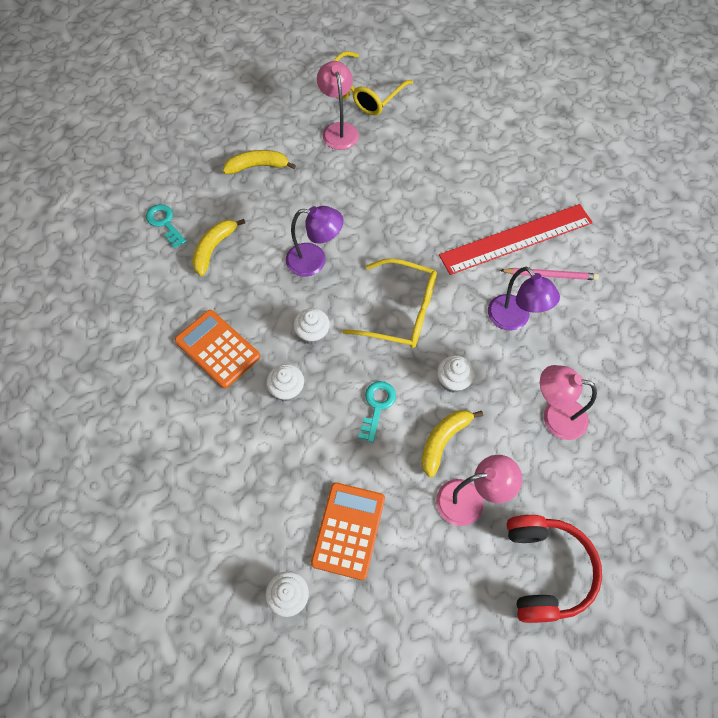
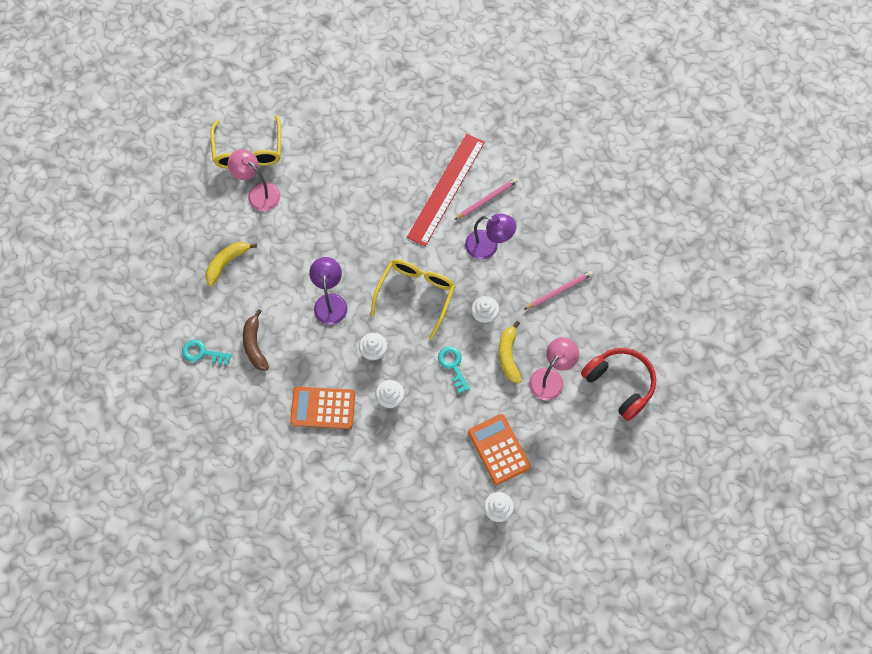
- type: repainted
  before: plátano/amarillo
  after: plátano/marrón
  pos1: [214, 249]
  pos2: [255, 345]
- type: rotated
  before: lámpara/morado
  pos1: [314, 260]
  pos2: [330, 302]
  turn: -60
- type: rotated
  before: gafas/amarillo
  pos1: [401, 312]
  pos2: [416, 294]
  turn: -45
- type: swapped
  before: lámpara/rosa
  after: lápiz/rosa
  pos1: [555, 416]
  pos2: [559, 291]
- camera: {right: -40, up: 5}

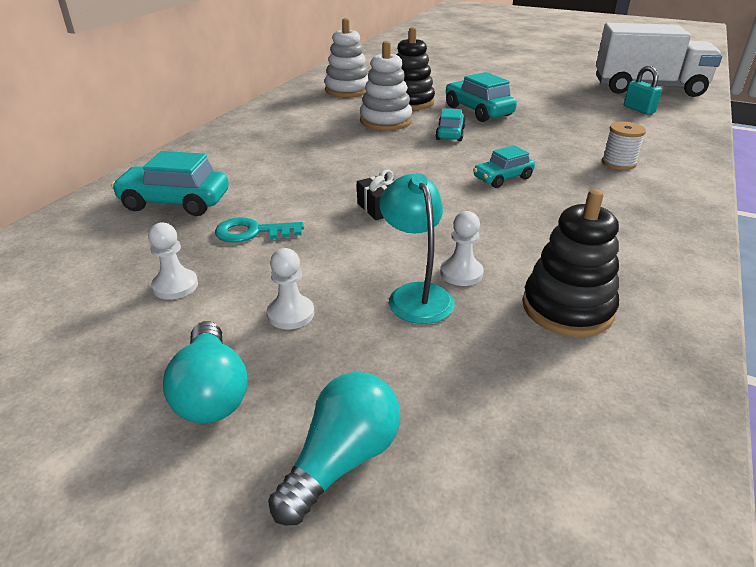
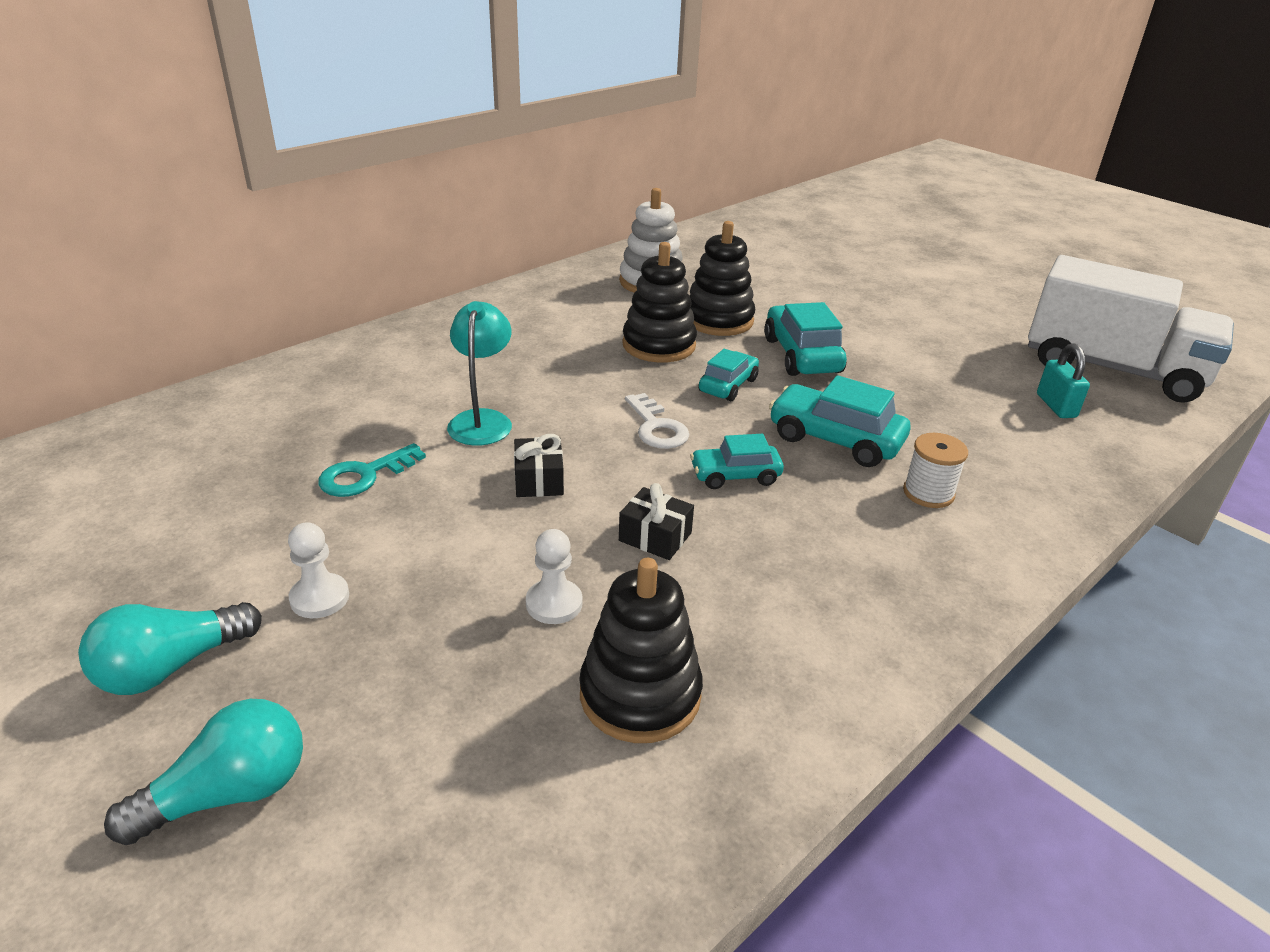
- type: shifted
  before: coche/turquesa
  pos1: [175, 202]
  pos2: [835, 439]
- type: gone
  before: peón/blanco
  pos1: [175, 286]
- type: rotated
  before: bombilla/turquesa
  pos1: [211, 392]
  pos2: [171, 667]
  turn: 45
- type: rotated
  before: llave/turquesa
  pos1: [252, 232]
  pos2: [365, 475]
  turn: -60
- type: repainted
  before: juguete apilable/blanco
  after: juguete apilable/negro
  pos1: [386, 121]
  pos2: [659, 345]
- type: shifted
  before: lámpara/turquesa
  pos1: [415, 294]
  pos2: [482, 420]
- type: new
  after: regalo/negro
  pos2: [655, 537]
- type: new
  after: llave/blanco
  pos2: [656, 427]
- camera: {right: 20, up: 0}

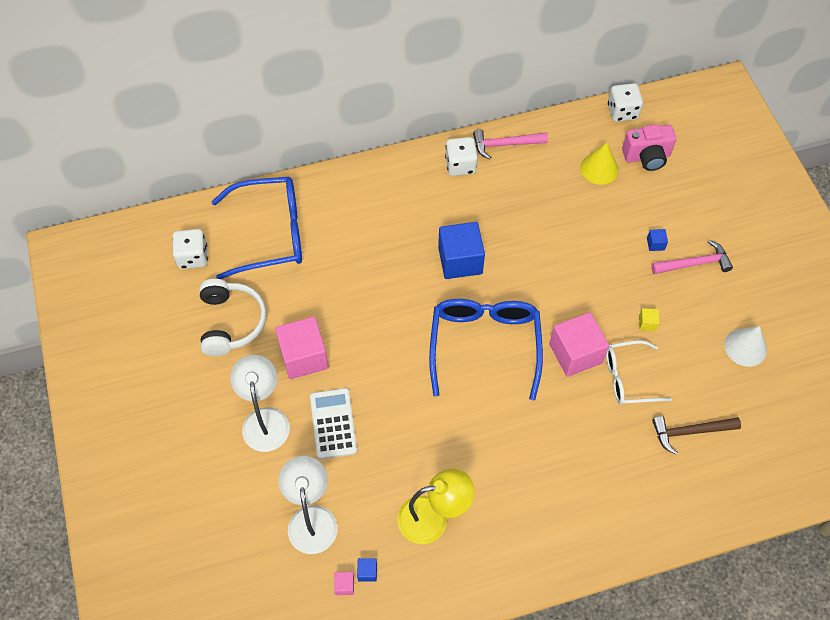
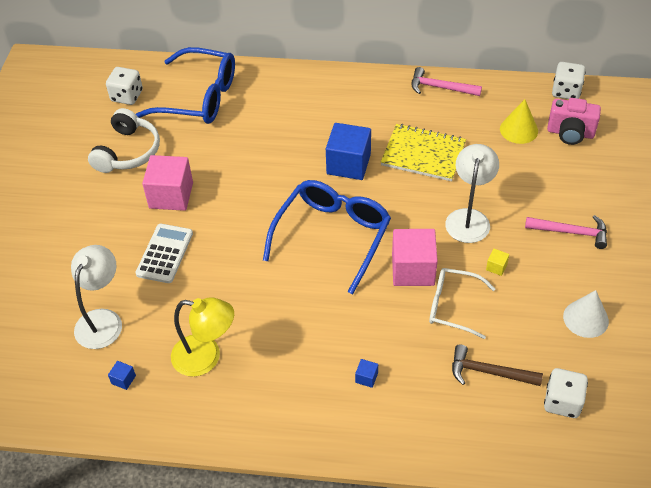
- type: shifted
  before: lámpara/blanco
  pos1: [265, 419]
  pos2: [469, 218]
- type: gone
  before: cubo/rosa
  pos1: [344, 585]
- type: shifted
  before: dado/blanco
  pos1: [460, 165]
  pos2: [562, 402]
- type: shifted
  before: cubo/azul
  pos1: [655, 244]
  pos2: [366, 377]
- type: new
  after: cuaderno/amarillo
  pos2: [423, 154]
- camera: {right: 25, up: -10}

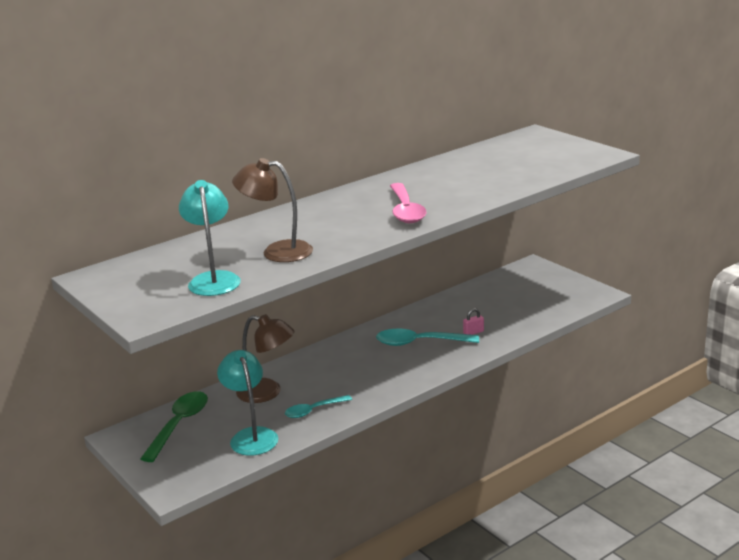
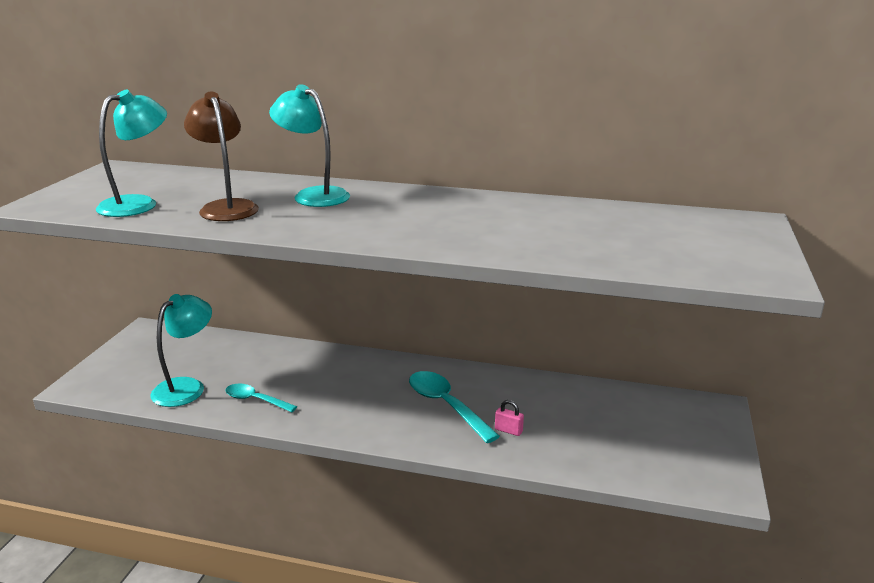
- type: gone
  before: cuchara/verde
  pos1: [179, 425]
- type: gone
  before: lámpara/marrón
  pos1: [268, 393]
- type: gone
  before: cuchara/rosa
  pos1: [406, 210]
- type: new
  after: lámpara/turquesa
  pos2: [313, 195]
- camera: {right: 50, up: 0}

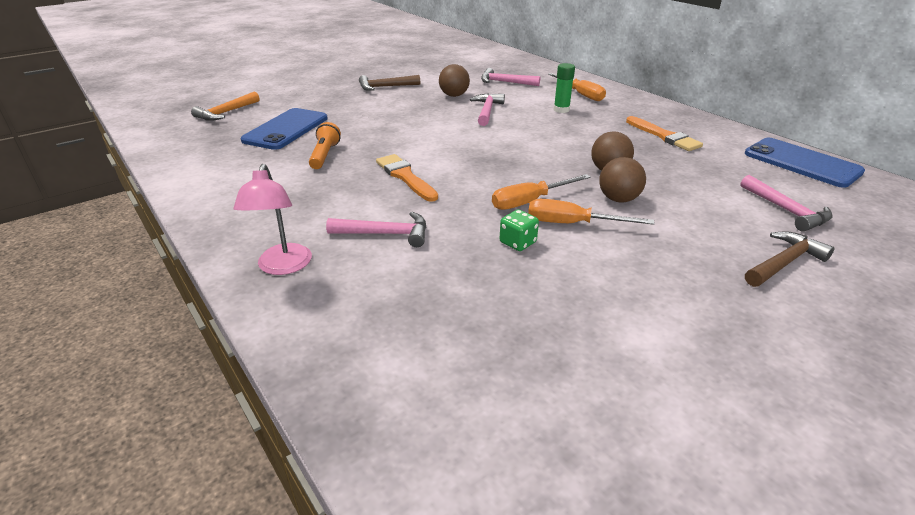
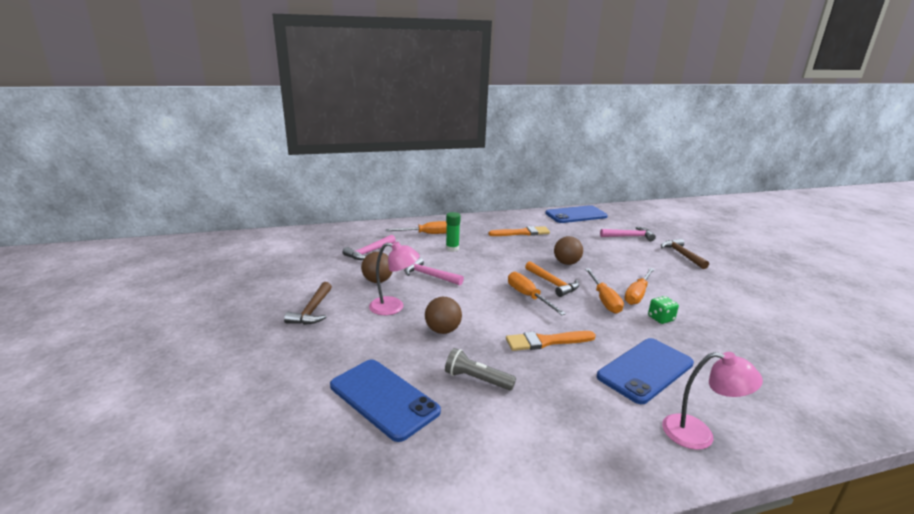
- type: shifted
  before: martillo/naranja
  pos1: [226, 112]
  pos2: [552, 283]
- type: repainted
  before: lámpara de mano/naranja
  after: lámpara de mano/gris
  pos1: [324, 155]
  pos2: [477, 379]
- type: swapped
  before: martillo/rosa
  after: móvil/azul
  pos1: [385, 234]
  pos2: [645, 370]
- type: shifted
  before: pelota/marrón
  pos1: [618, 199]
  pos2: [443, 330]
- type: new
  after: lámpara/rosa
  pos2: [394, 307]
- type: new
  after: destornillador/naranja
  pos2: [528, 296]
- camera: {right: -70, up: -10}

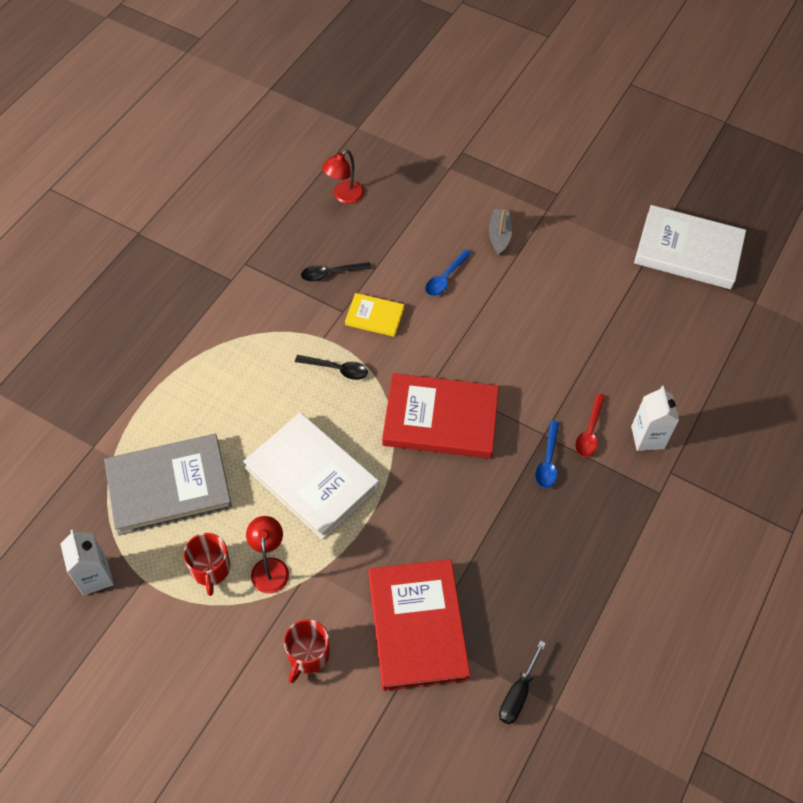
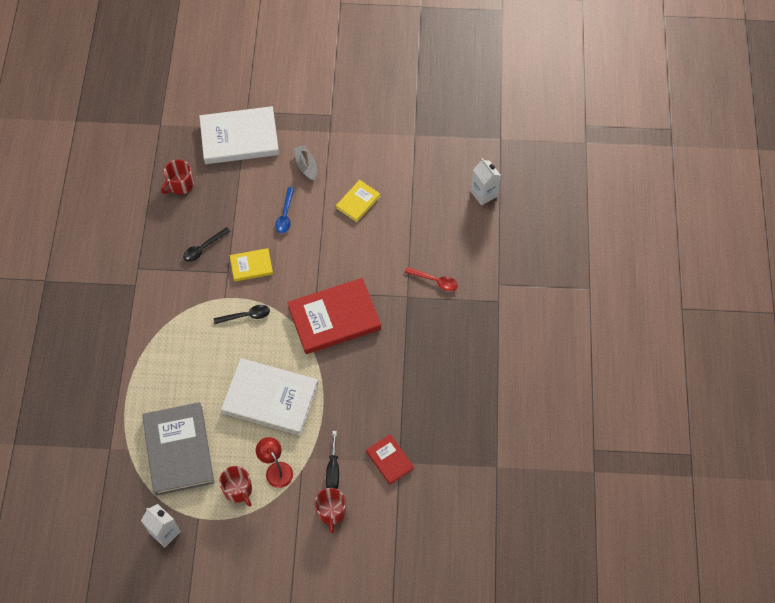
- type: rotated
  before: libro/gris
  pos1: [169, 486]
  pos2: [178, 450]
  turn: -60
- type: swapped
  before: lámpara/rojo
  after: taza/rojo
  pos1: [344, 196]
  pos2: [180, 184]
- type: scaled
  before: libro/rojo
  pos1: [417, 626]
  pos2: [389, 460]
  scale: 0.5
- type: shifted
  before: destornillador/negro
  pos1: [517, 694]
  pos2: [333, 470]
- type: gone
  before: cuchara/azul
  pos1: [548, 461]
- type: rotated
  before: cuchara/rojo
  pos1: [589, 432]
  pos2: [435, 281]
  turn: -60
- type: shifted
  before: cartón de leche/blanco
  pos1: [647, 437]
  pos2: [483, 194]
- type: shifted
  before: libro/blanco
  pos1: [688, 251]
  pos2: [239, 138]
- type: new
  after: libro/amarillo
  pos2: [358, 202]
- camera: {right: -25, up: 5}

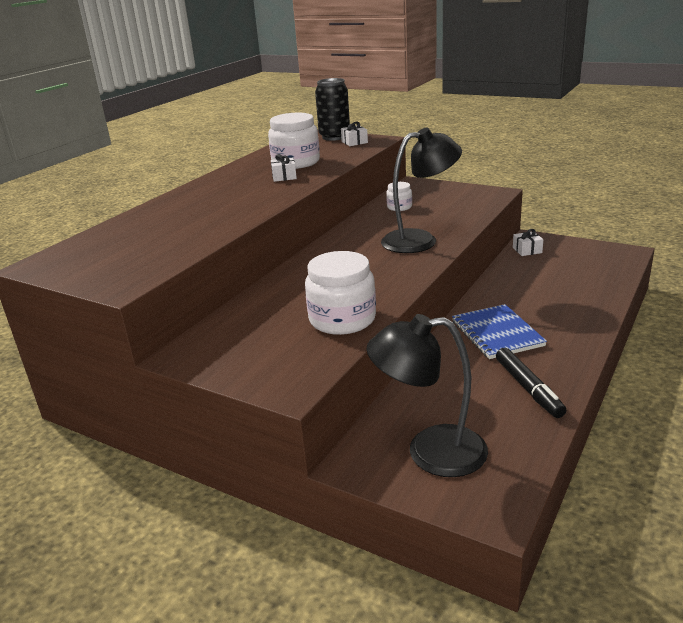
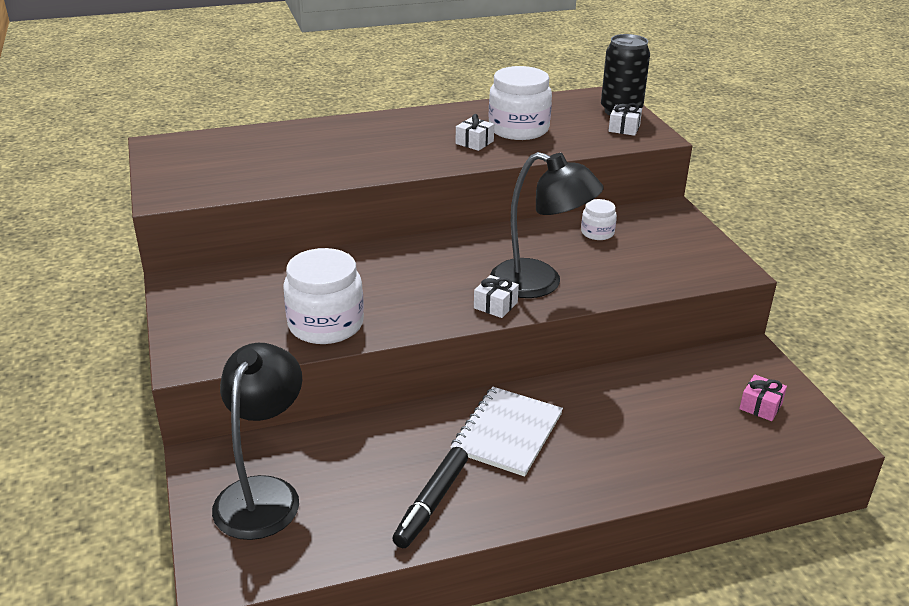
- type: rotated
  before: lámpara/negro
  pos1: [430, 452]
  pos2: [263, 493]
  turn: 60
- type: repainted
  before: cuaderno/azul
  after: cuaderno/blanco
  pos1: [497, 333]
  pos2: [507, 433]
- type: shifted
  before: regalo/blanco
  pos1: [527, 250]
  pos2: [495, 305]
- type: new
  after: regalo/rosa
  pos2: [760, 406]
- camera: {right: 40, up: 5}

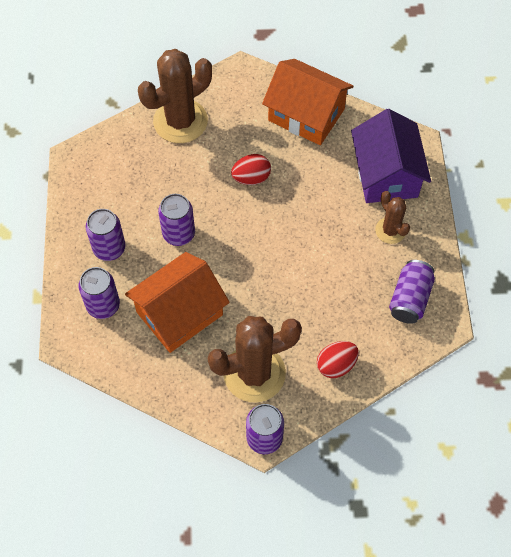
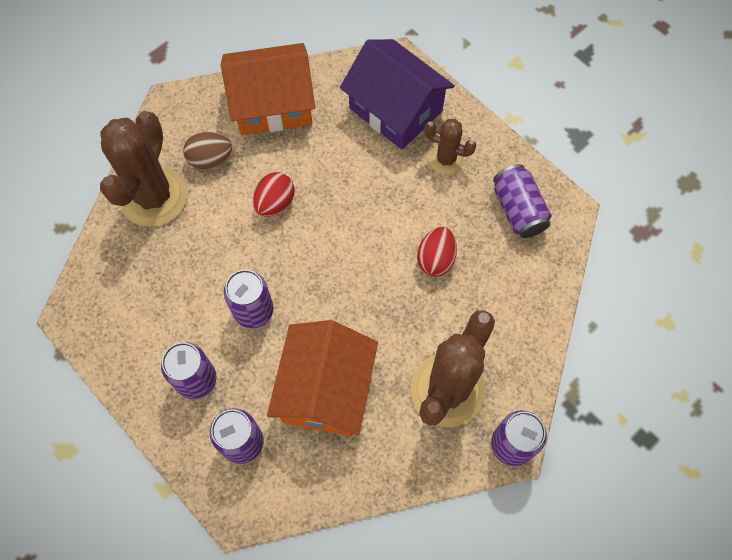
- type: shifted
  before: huevo/rojo
  pos1: [336, 365]
  pos2: [435, 259]
- type: new
  after: huevo/marrón
  pos2: [210, 159]
- camera: {right: -40, up: 5}

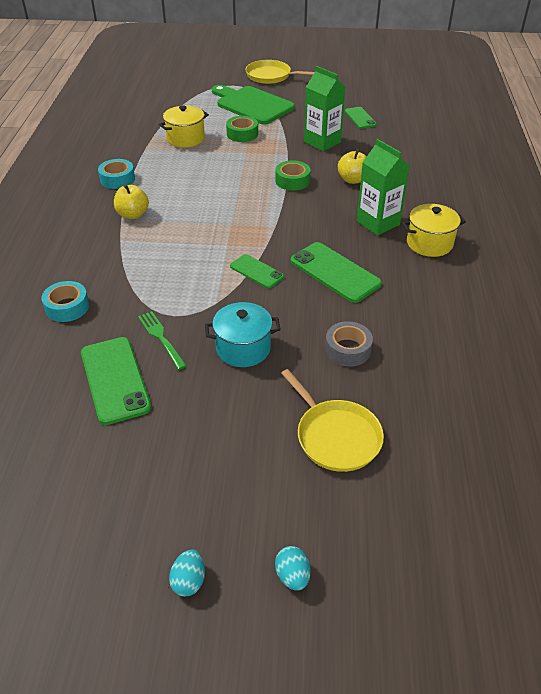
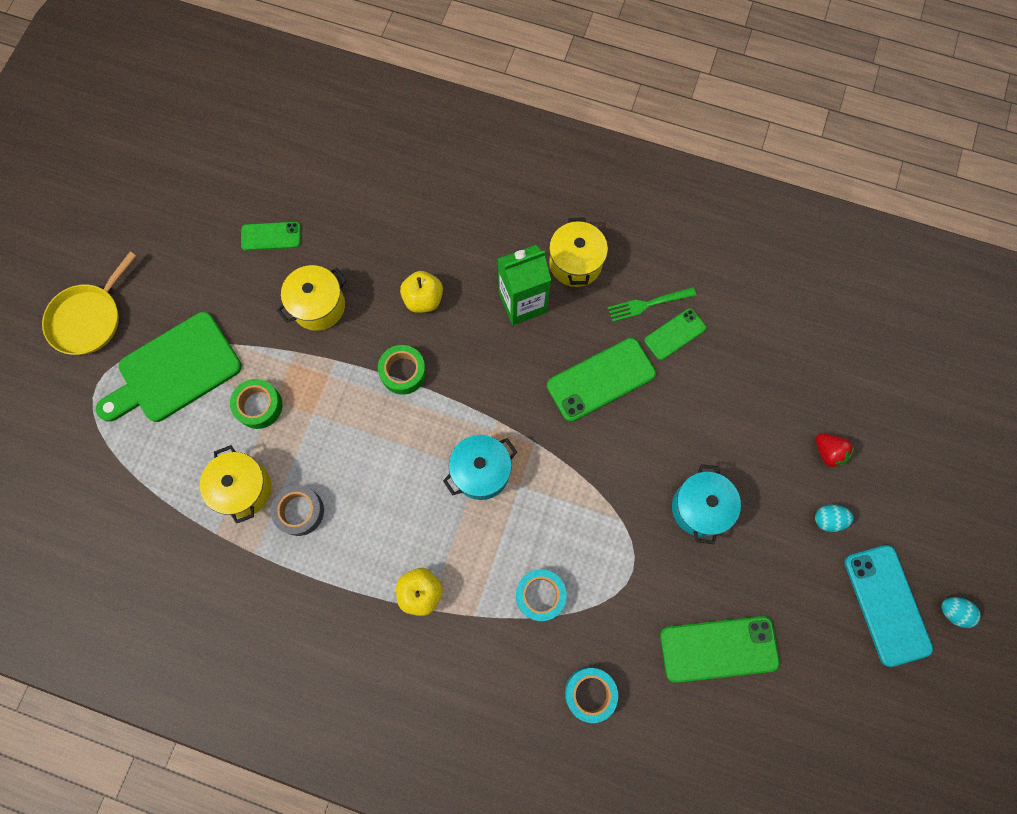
- type: shifted
  before: cinta adhesiva/turquesa
  pos1: [117, 179]
  pos2: [540, 595]
- type: shifted
  before: tenedor/verde
  pos1: [161, 338]
  pos2: [648, 304]
- type: shifted
  before: móvil/verde
  pos1: [256, 271]
  pos2: [675, 334]
- type: shifted
  before: huevo/turquesa
  pos1: [292, 576]
  pos2: [828, 519]
- type: swapped
  before: sartén/amarillo
  after: fresa/rojo
  pos1: [335, 436]
  pos2: [828, 452]
- type: swapped
  before: cartón de leche/verde
  after: olla/amarillo
  pos1: [322, 142]
  pos2: [318, 306]
- type: shifted
  before: cinta adhesiva/gris
  pos1: [347, 349]
  pos2: [299, 511]
- type: new
  after: olla/turquesa
  pos2: [481, 472]
- type: new
  after: móvil/turquesa
  pos2: [887, 604]
- camera: {right: -75, up: 30}

